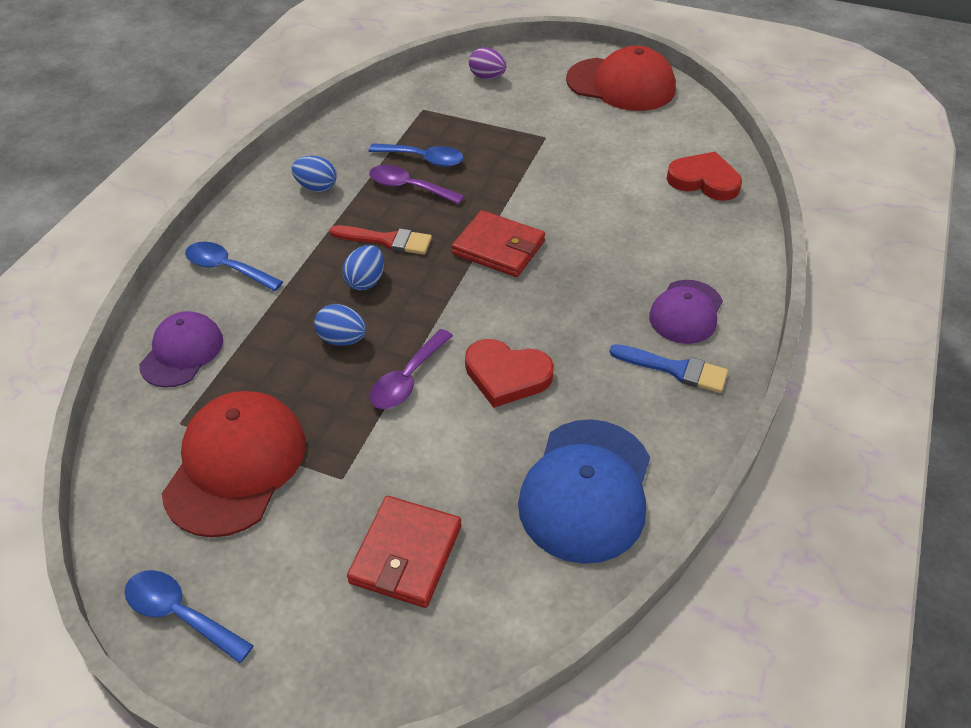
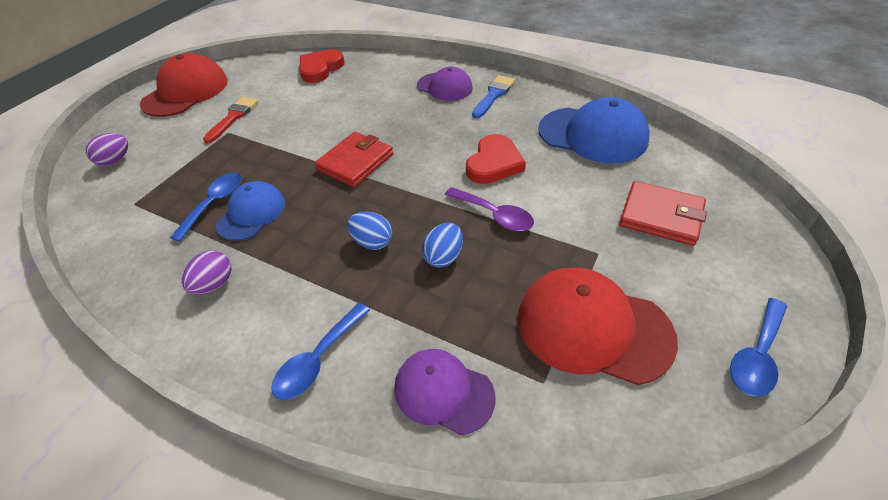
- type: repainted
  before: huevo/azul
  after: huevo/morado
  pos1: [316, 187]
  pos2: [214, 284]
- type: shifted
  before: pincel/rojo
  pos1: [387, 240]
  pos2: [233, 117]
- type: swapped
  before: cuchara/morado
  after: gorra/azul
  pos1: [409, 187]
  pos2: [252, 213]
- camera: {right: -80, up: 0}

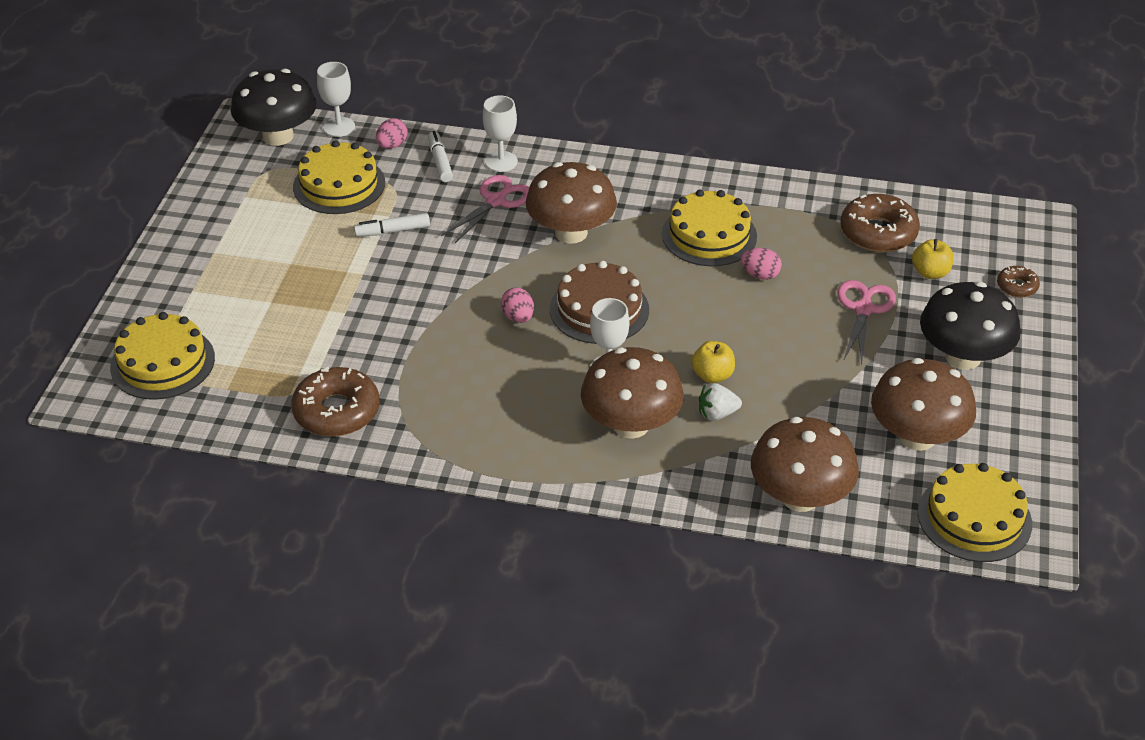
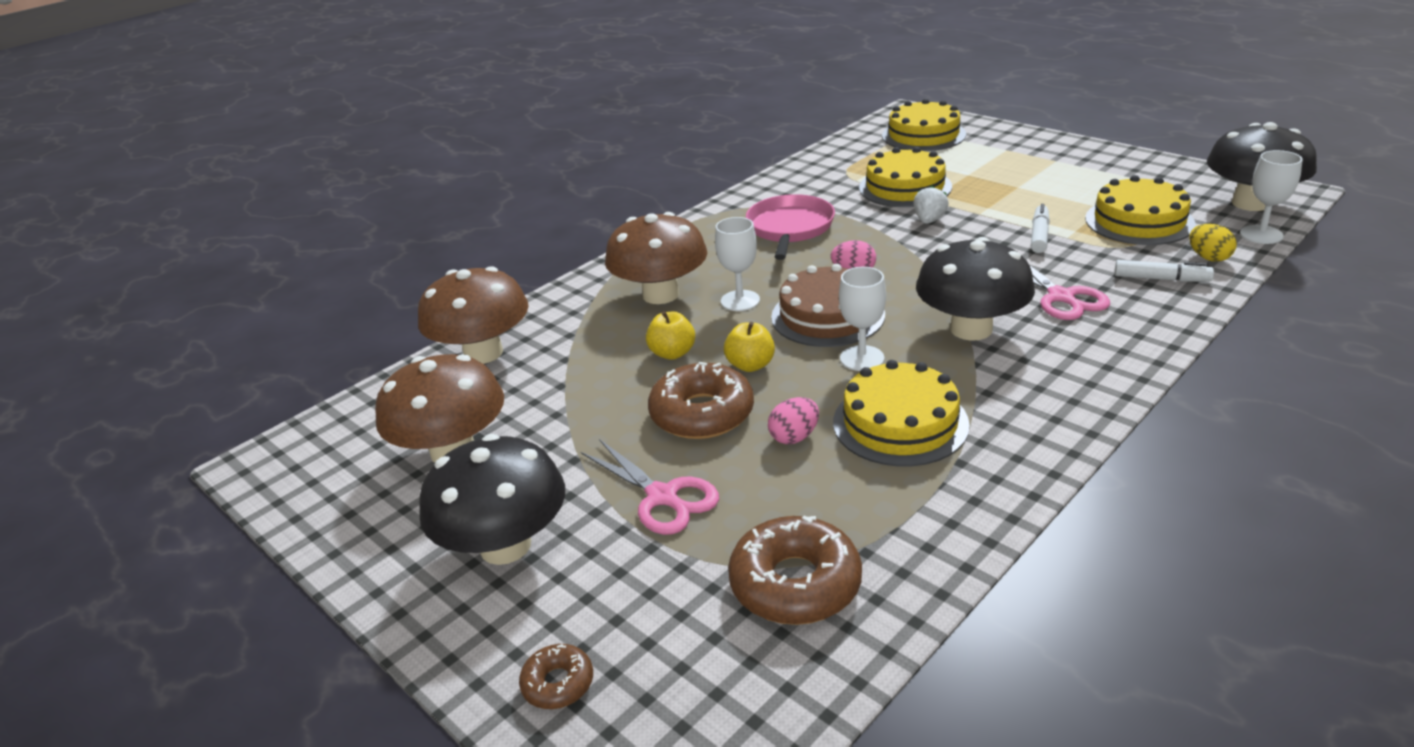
- type: shifted
  before: rosquilla/marrón
  pos1: [336, 411]
  pos2: [702, 413]
- type: repainted
  before: huevo/rosa
  after: huevo/amarillo
  pos1: [392, 145]
  pos2: [1208, 257]
- type: shifted
  before: copa/blanco
  pos1: [501, 161]
  pos2: [862, 358]
- type: repainted
  before: seta/marrón
  after: seta/negro
  pos1: [571, 233]
  pos2: [971, 329]
- type: shifted
  before: fresa/blanco
  pos1: [717, 414]
  pos2: [929, 220]
- type: shifted
  before: manzana/amarillo
  pos1: [930, 273]
  pos2: [750, 365]
- type: shifted
  before: tarta/amarillo
  pos1: [974, 518]
  pos2: [905, 187]
- type: new
  after: sartén/rosa
  pos2: [790, 228]
- camera: {right: 125, up: -10}

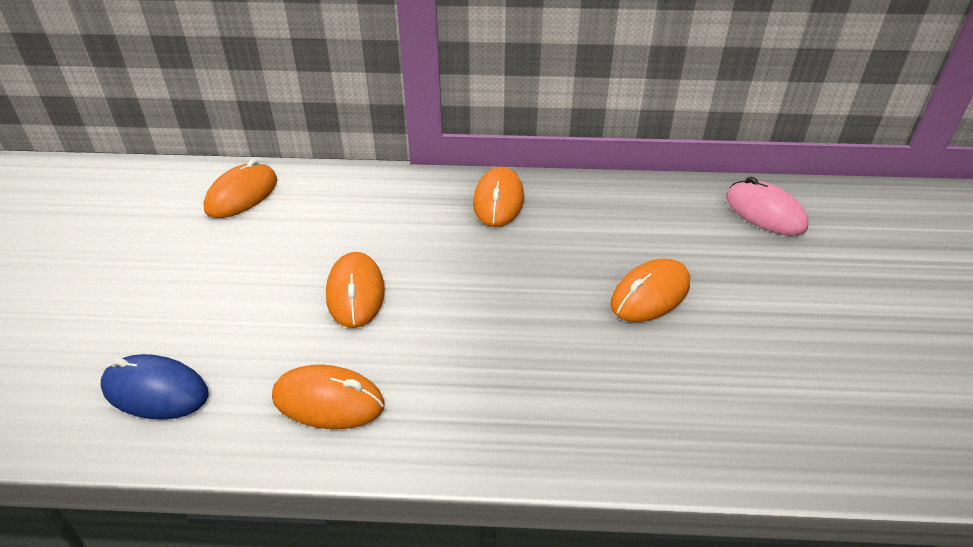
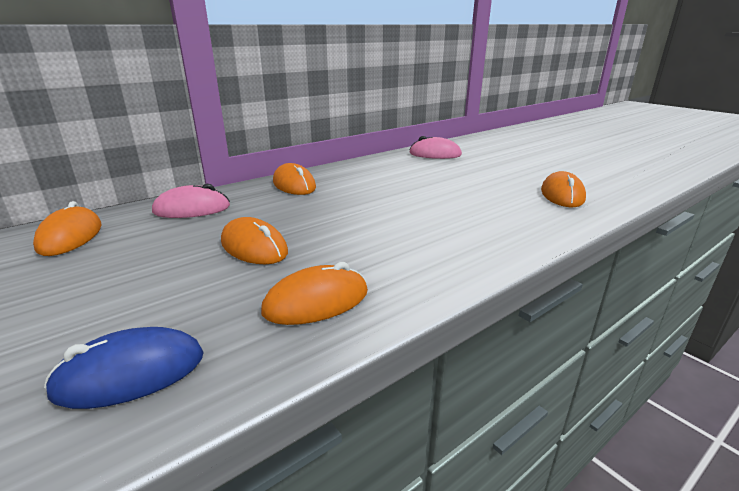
- type: shifted
  before: ratón/naranja
  pos1: [650, 295]
  pos2: [562, 195]
- type: new
  after: ratón/rosa
  pos2: [192, 209]
- camera: {right: -40, up: -15}

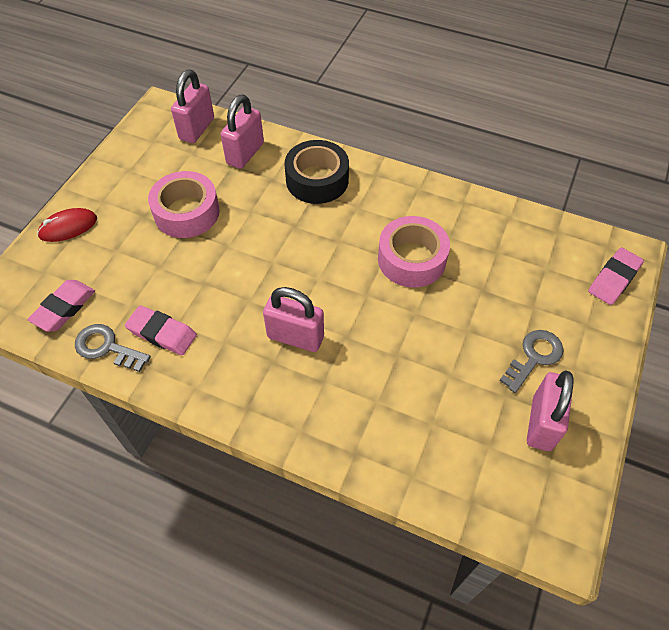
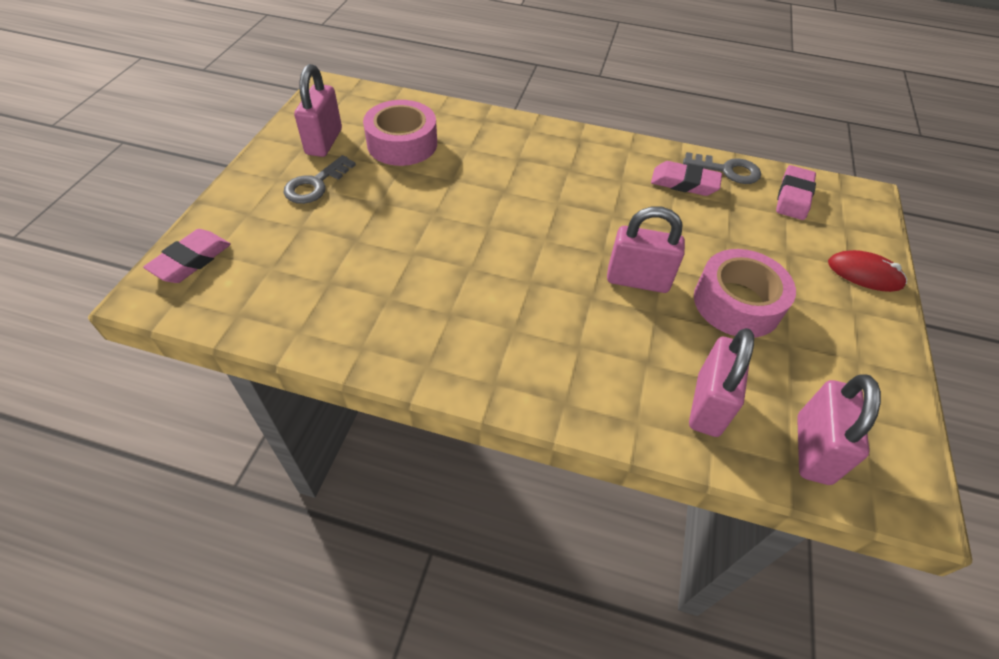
- type: rotated
  before: ratón/rojo
  pos1: [68, 227]
  pos2: [864, 274]
  turn: 60
- type: shifted
  before: candado/rosa
  pos1: [295, 337]
  pos2: [637, 280]
- type: gone
  before: cinta adhesiva/negro
  pos1: [317, 180]
- type: shifted
  before: cinta adhesiva/rosa
  pos1: [411, 259]
  pos2: [402, 143]
- camera: {right: 170, up: -5}

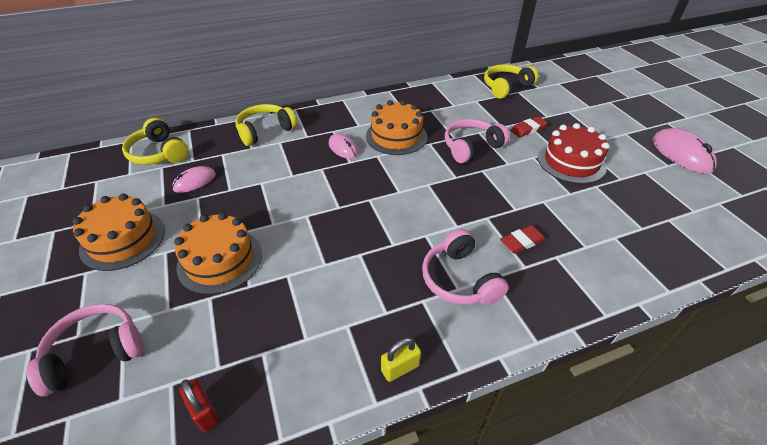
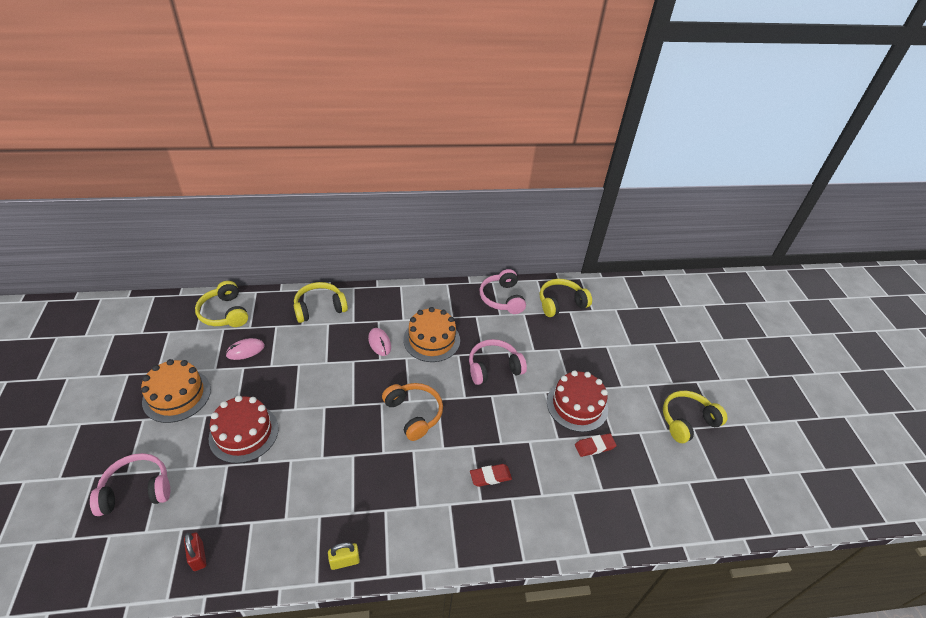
- type: repainted
  before: tarta/naranja
  after: tarta/rojo
  pos1: [220, 260]
  pos2: [244, 433]
- type: shifted
  before: auriculares/rosa
  pos1: [459, 279]
  pos2: [502, 298]
- type: shifted
  before: goma de borrar/rojo
  pos1: [528, 129]
  pos2: [594, 446]
- type: swapped
  before: ratón/rosa
  after: auriculares/amarillo
  pos1: [681, 154]
  pos2: [687, 421]
- type: new
  after: auriculares/naranja
  pos2: [414, 414]
- camera: {right: 10, up: 0}

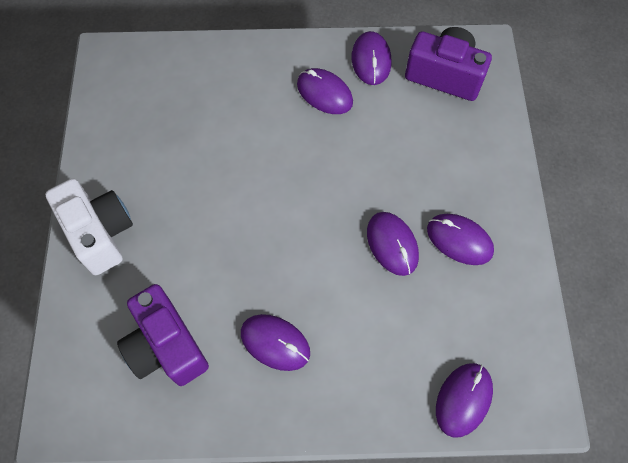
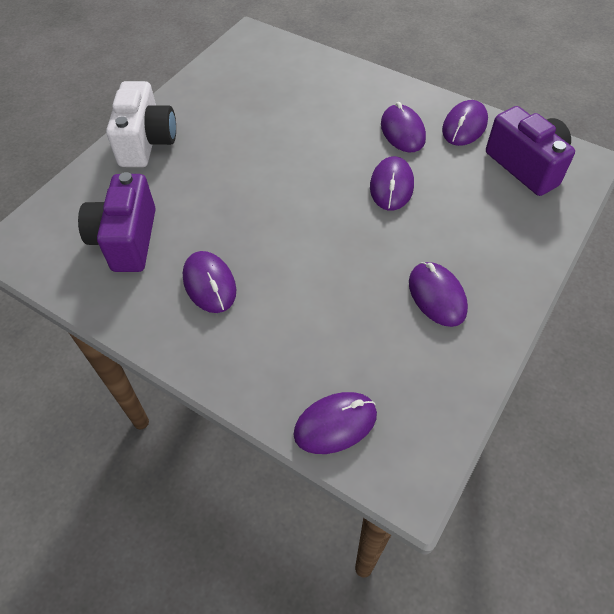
- type: shifted
  before: ratón/morado
  pos1: [392, 244]
  pos2: [391, 186]
- camera: {right: 35, up: -10}

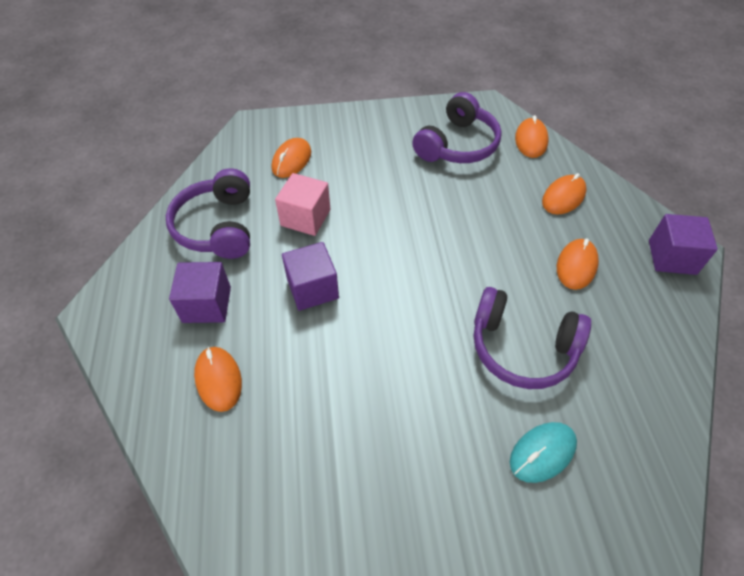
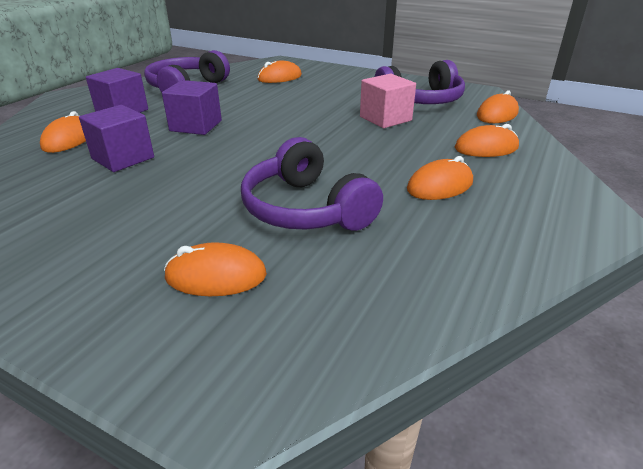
- type: shifted
  before: cubo/rosa
  pos1: [305, 217]
  pos2: [385, 119]
- type: repainted
  before: ratón/turquesa
  after: ratón/naranja
  pos1: [542, 453]
  pos2: [216, 276]
- type: shifted
  before: cubo/morado
  pos1: [672, 257]
  pos2: [123, 158]
- camera: {right: 35, up: -20}

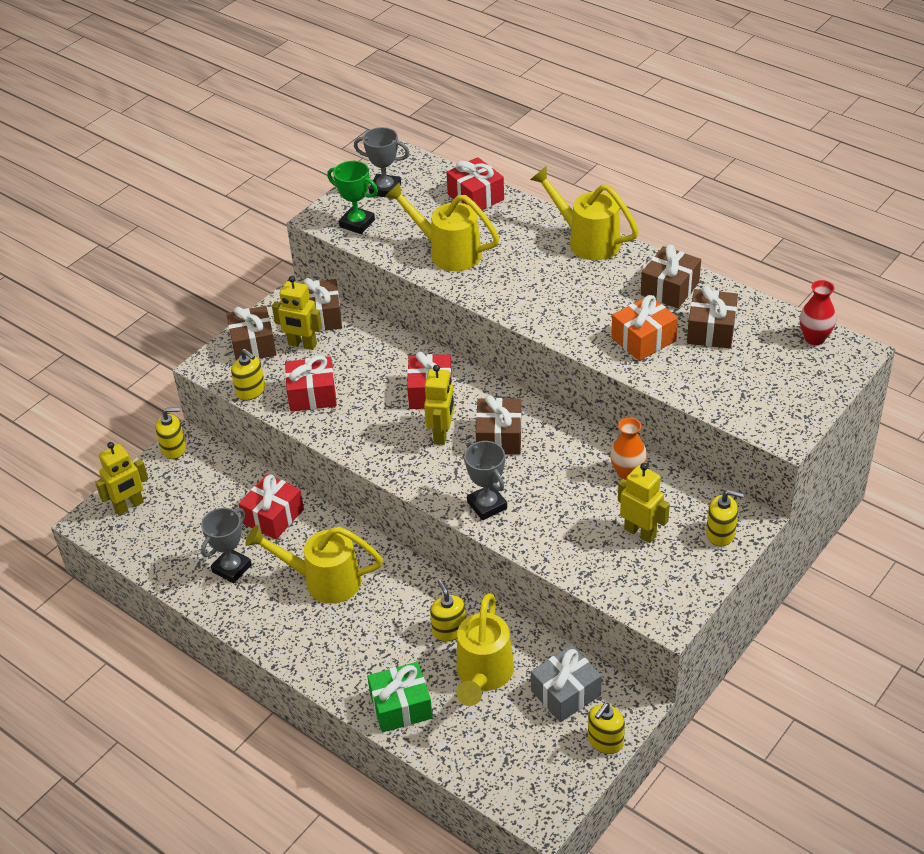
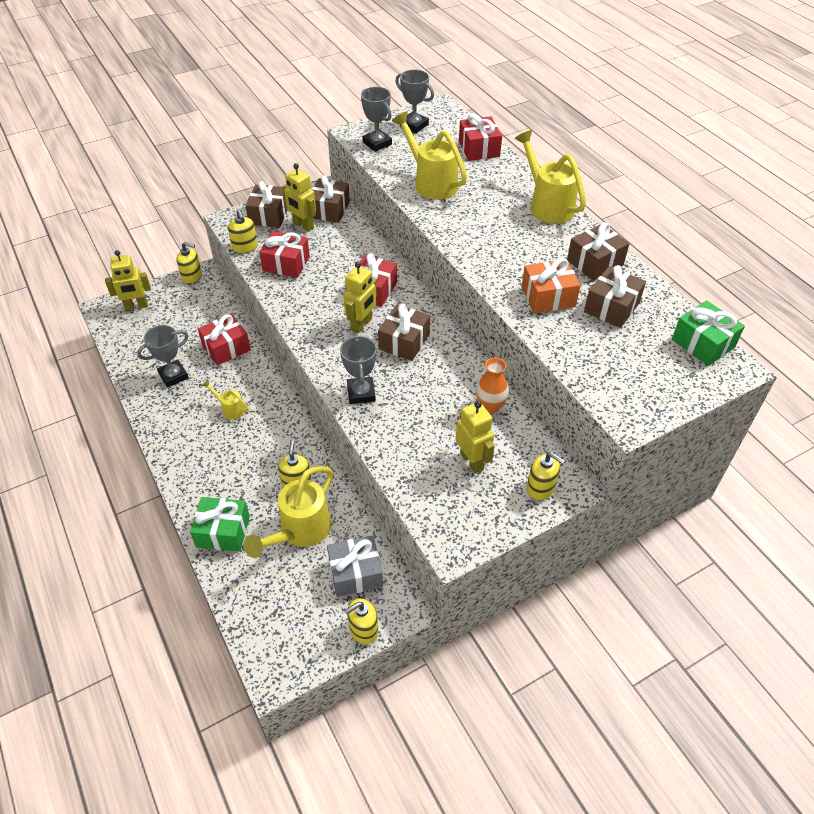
- type: scaled
  before: regadera/amarillo
  pos1: [323, 581]
  pos2: [230, 409]
  scale: 0.49
- type: repainted
  before: trofeo/verde
  after: trofeo/gris
  pos1: [357, 223]
  pos2: [377, 143]
- type: swapped
  before: florero/rojo
  after: regalo/verde
  pos1: [814, 338]
  pos2: [703, 343]
- camera: {right: 20, up: 5}

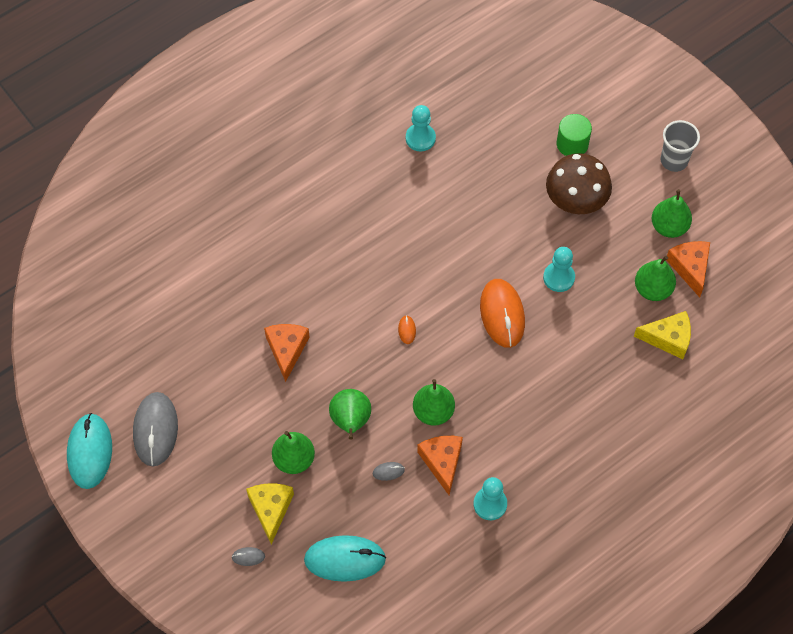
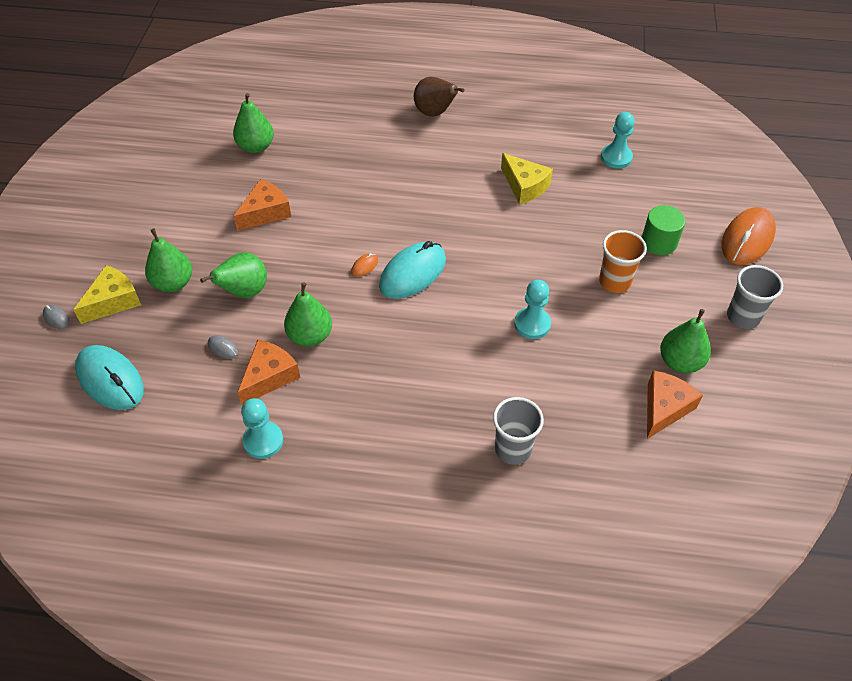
- type: shifted
  before: ratón/turquesa
  pos1: [90, 452]
  pos2: [413, 273]
- type: gone
  before: ratón/gris
  pos1: [155, 430]
- type: shifted
  before: peón/turquesa
  pos1: [420, 138]
  pos2: [616, 157]
- type: shifted
  before: ratón/naranja
  pos1: [502, 314]
  pos2: [747, 239]
- type: swapped
  before: seta/marrón
  after: vaso/naranja
  pos1: [576, 200]
  pos2: [614, 282]
- type: shifted
  before: queso/amarillo
  pos1: [668, 338]
  pos2: [524, 186]
- type: shifted
  before: pera/verde
  pos1: [652, 289]
  pos2: [256, 147]
- type: new
  after: pera/marrón
  pos2: [435, 113]
- type: new
  after: vaso/gris
  pos2: [513, 449]
- camera: {right: 45, up: -10}

